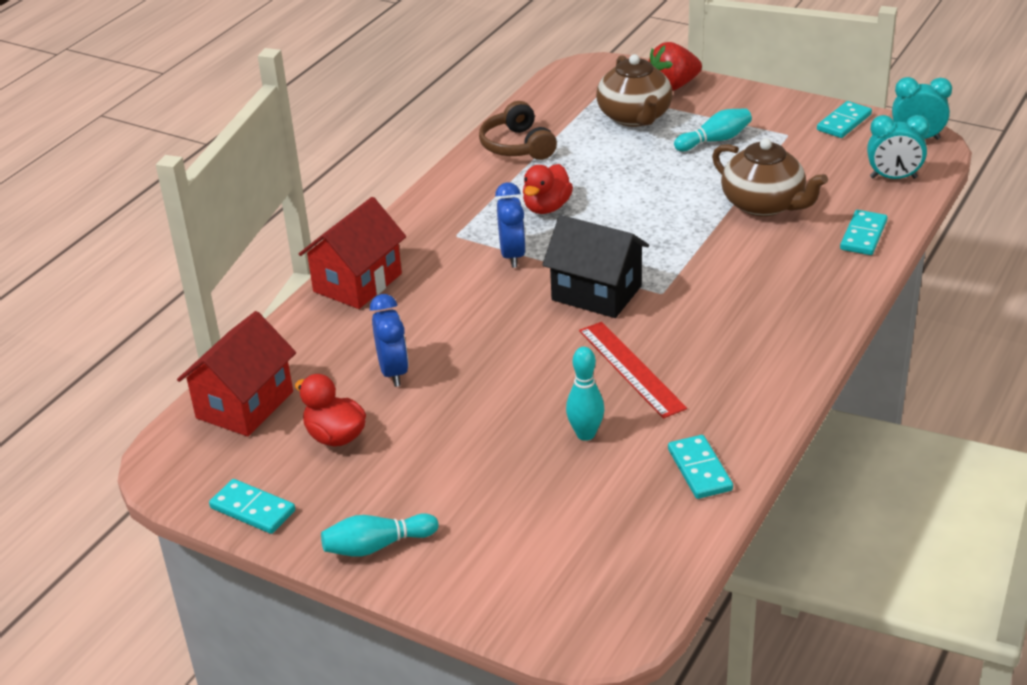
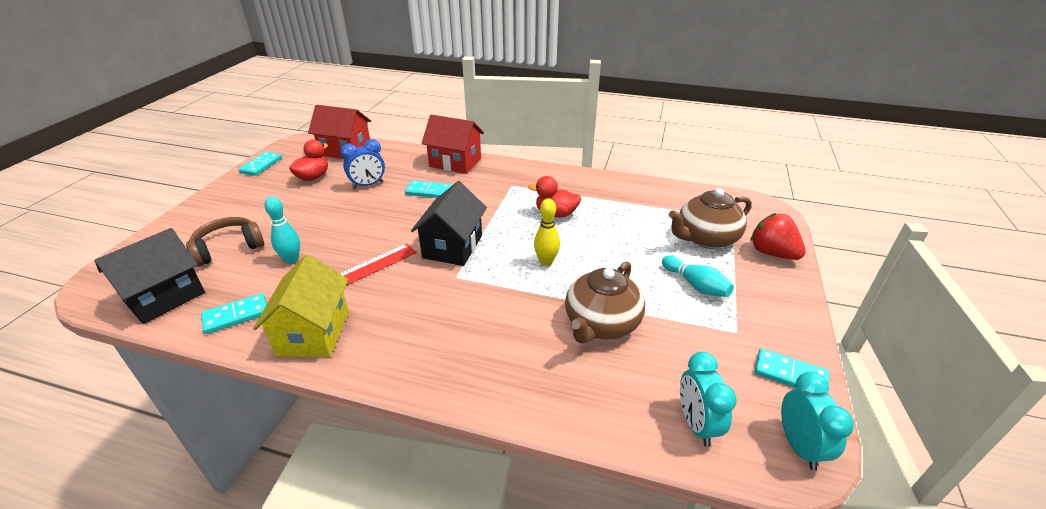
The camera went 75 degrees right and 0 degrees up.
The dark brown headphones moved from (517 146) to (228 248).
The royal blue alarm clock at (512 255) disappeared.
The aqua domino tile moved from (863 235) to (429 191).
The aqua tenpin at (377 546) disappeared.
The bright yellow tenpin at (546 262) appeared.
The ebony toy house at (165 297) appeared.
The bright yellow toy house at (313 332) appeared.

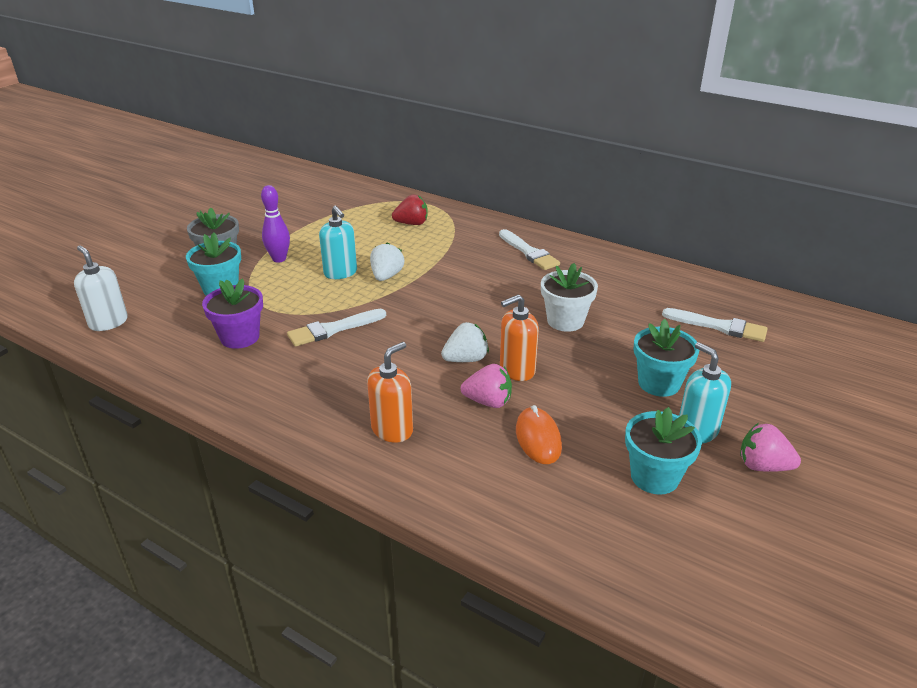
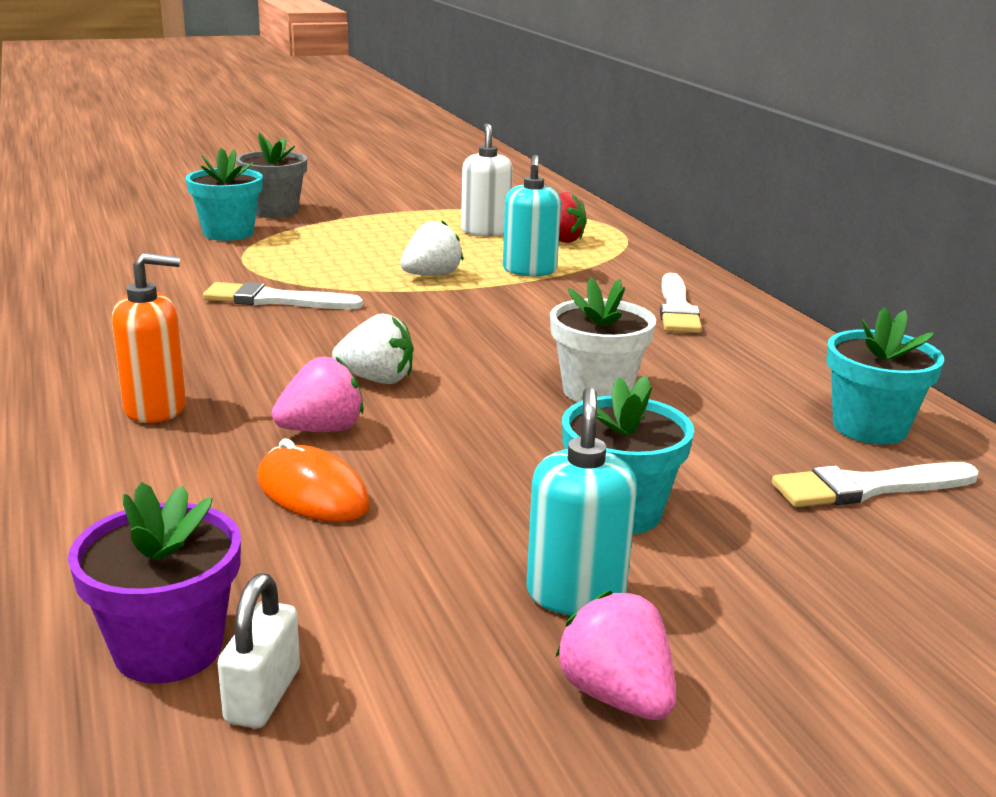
The camera went 35 degrees right and 10 degrees down.
The violet tenpin at (279 259) disappeared.
The aqua soap pump moved from (340 273) to (529 270).
The snow-white soap pump moved from (108 322) to (485 231).
The violet flower pot moved from (240 337) to (168 648).
The bright orange soap pump at (517 370) disappeared.
The snow-white brush at (719 326) turned 105 degrees clockwise.
The pink berry at (488 402) turned 75 degrees counterclockwise.
The bright orange mouse at (538 438) turned 75 degrees counterclockwise.
The aqua flower pot moved from (654 477) to (869 427).
The snow-white padlock at (263 695) appeared.

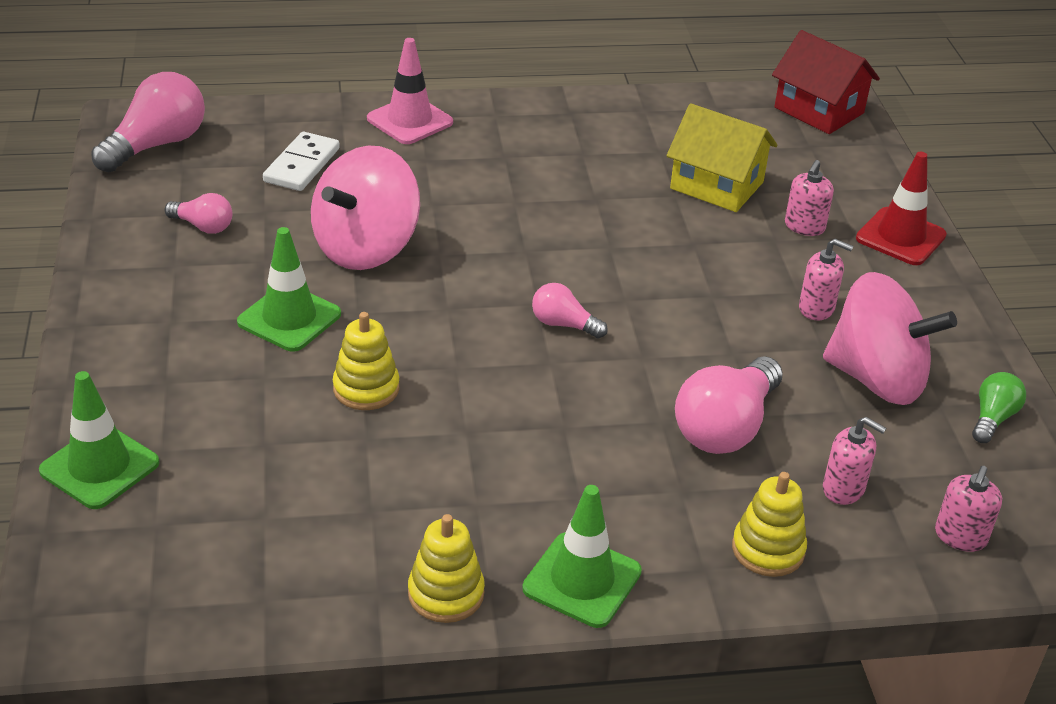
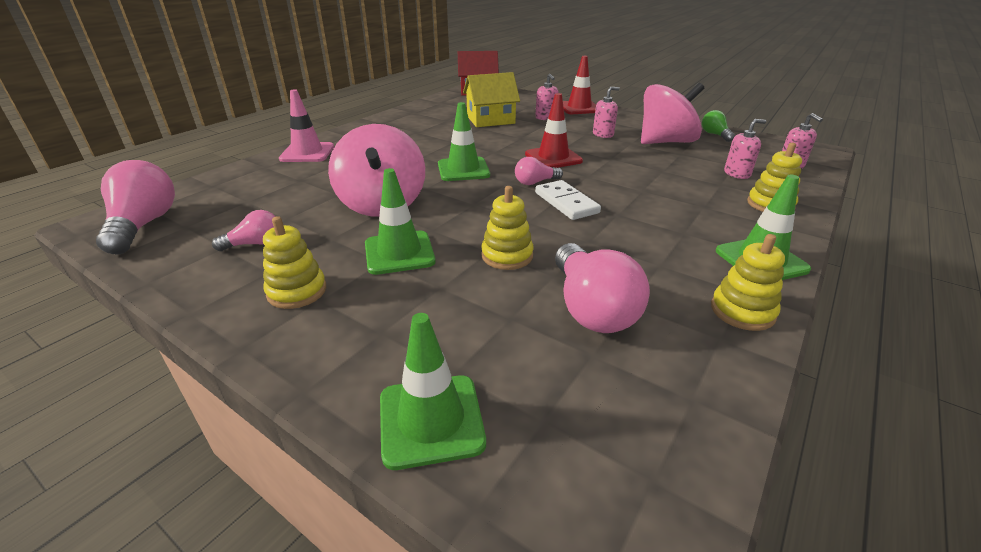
The camera went 45 degrees left and 5 degrees down.
The snow-white domino tile moved from (301 165) to (566 203).
The pink lightbulb moved from (726 427) to (591 308).
The crimson traffic cone at (553 158) appeared.
The green traffic cone at (463 169) appeared.
The bright yellow stacking rings at (297 291) appeared.

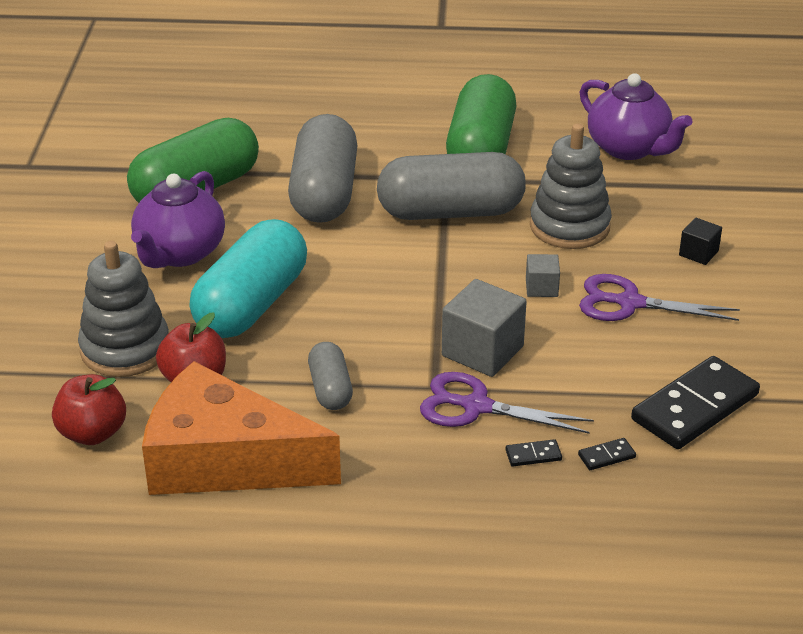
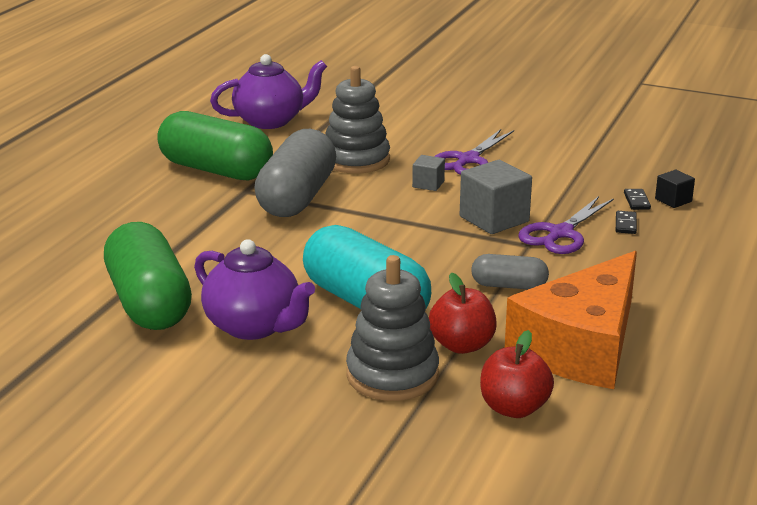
The camera went 70 degrees left and 10 degrees down.
The grey capsule at (324 193) disappeared.
The ebony cube moved from (698 253) to (673 200).
The ebony domino tile at (695 407) disappeared.

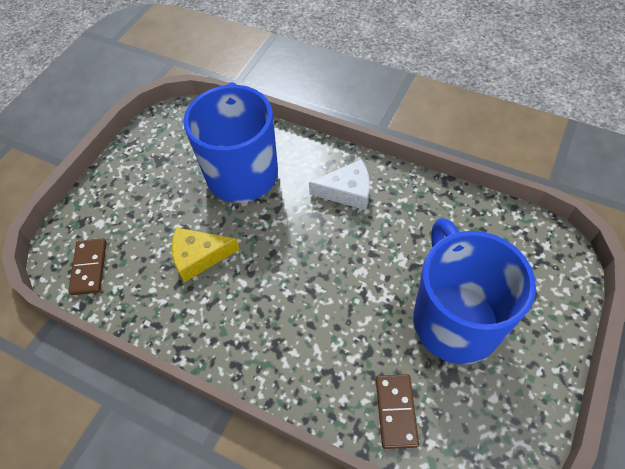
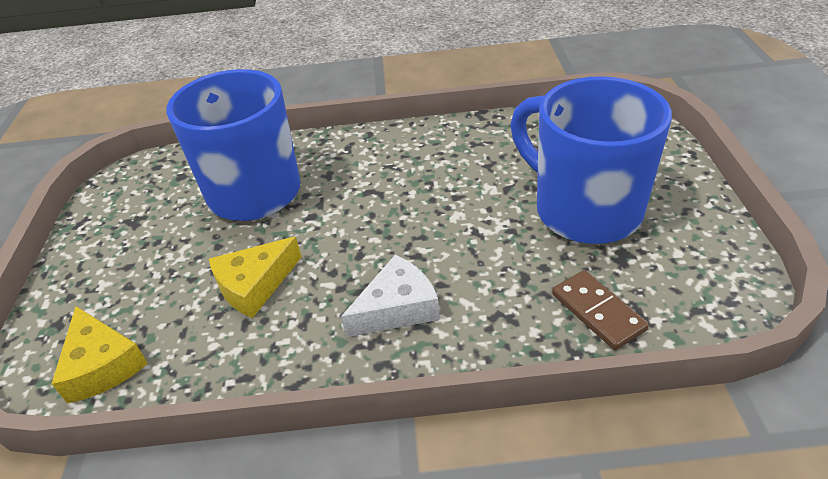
The camera went 30 degrees left and 15 degrees down.
The snow-white cheese wedge moved from (347 191) to (397 308).
The dark brown domino tile at (89 268) was replaced by the bright yellow cheese wedge at (102 365).

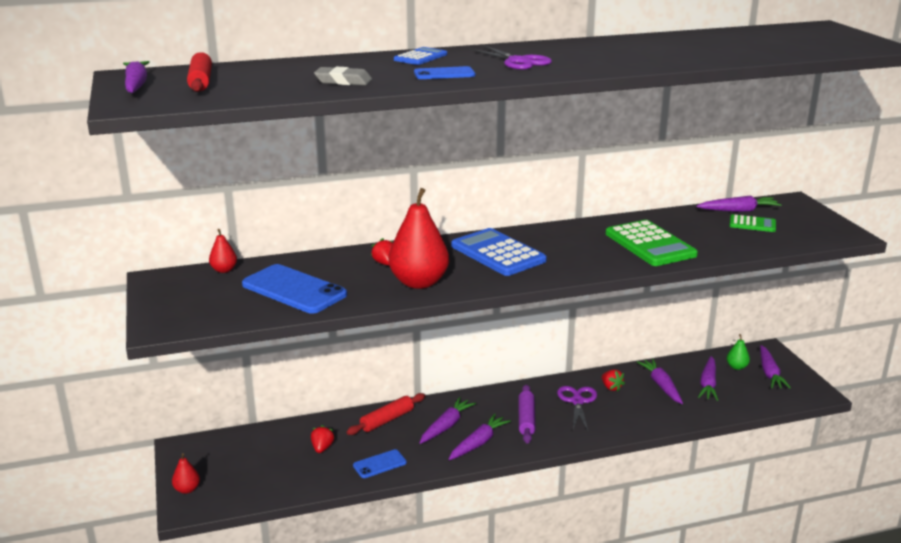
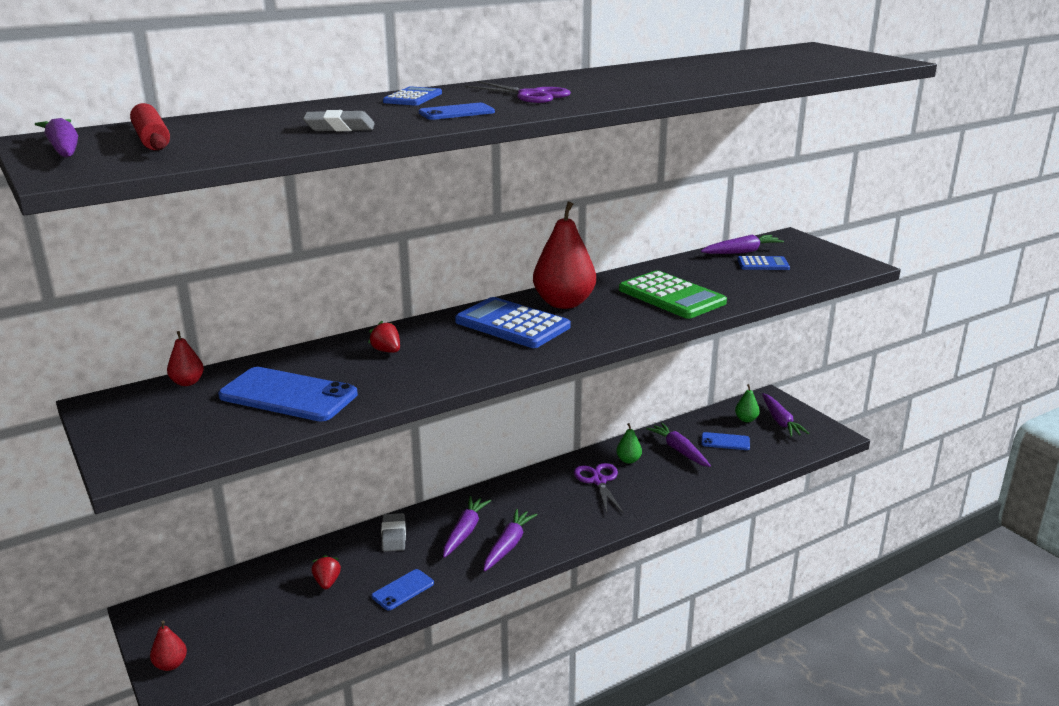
The camera went 15 degrees left and 0 degrees up.
The crimson toy pear moved from (419 283) to (564 303).
The green calculator at (752 224) became the royal blue calculator at (763 264).
The violet carrot at (708 384) was replaced by the royal blue smartphone at (725 442).
The crimson berry at (611 387) was replaced by the green toy pear at (628 460).
The violet rolling pin at (526 419) disappeared.
The crimson rolling pin at (387 420) was replaced by the grey gum eraser at (393 536).

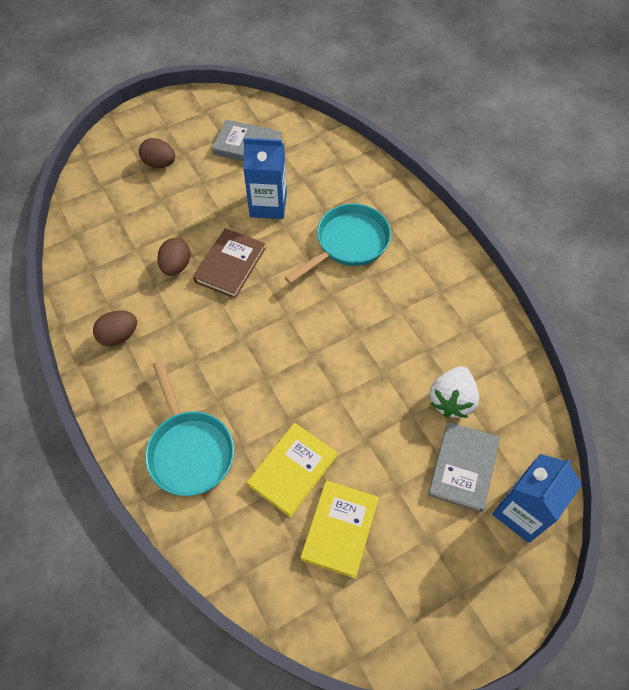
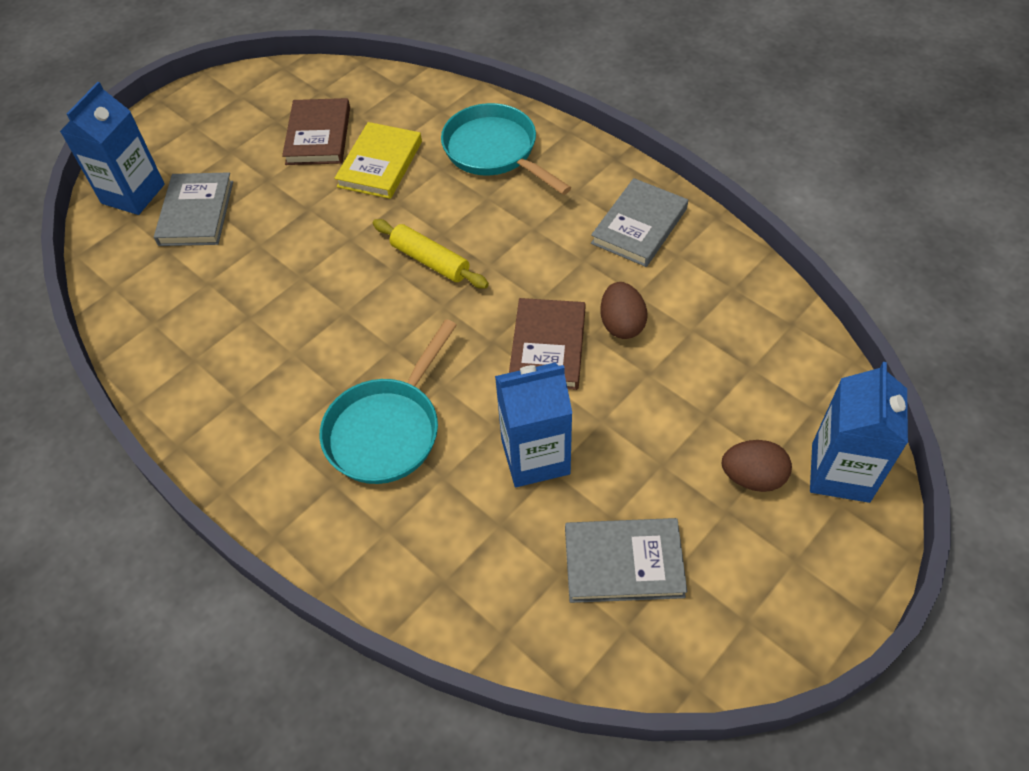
The camera went 165 degrees right and 5 degrees down.
The dark brown toy egg at (119 336) was replaced by the grey book at (639 226).
The snow-white berry at (451 400) disappeared.
The bright yellow book at (339 529) became the dark brown book at (318 135).
The bright yellow rolling pin at (430 261) appeared.
The royal blue juice carton at (840 472) appeared.

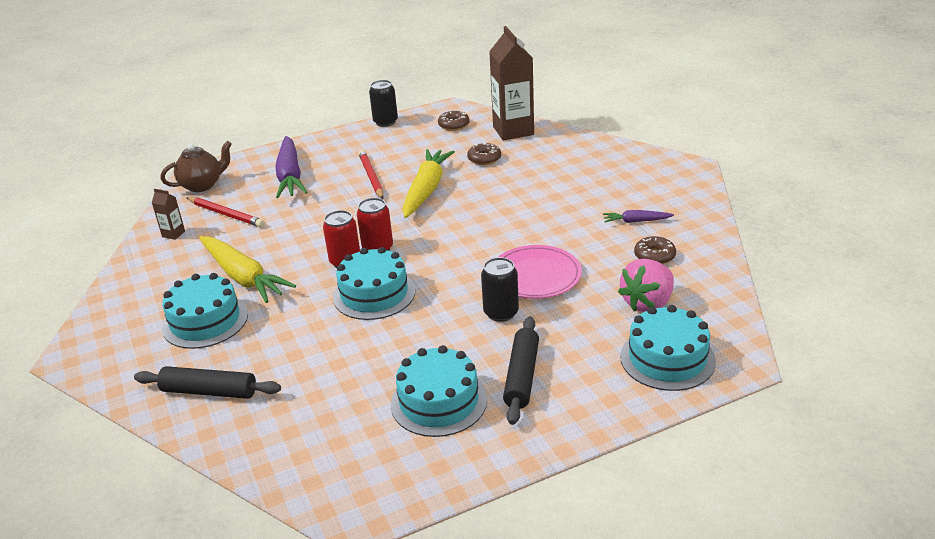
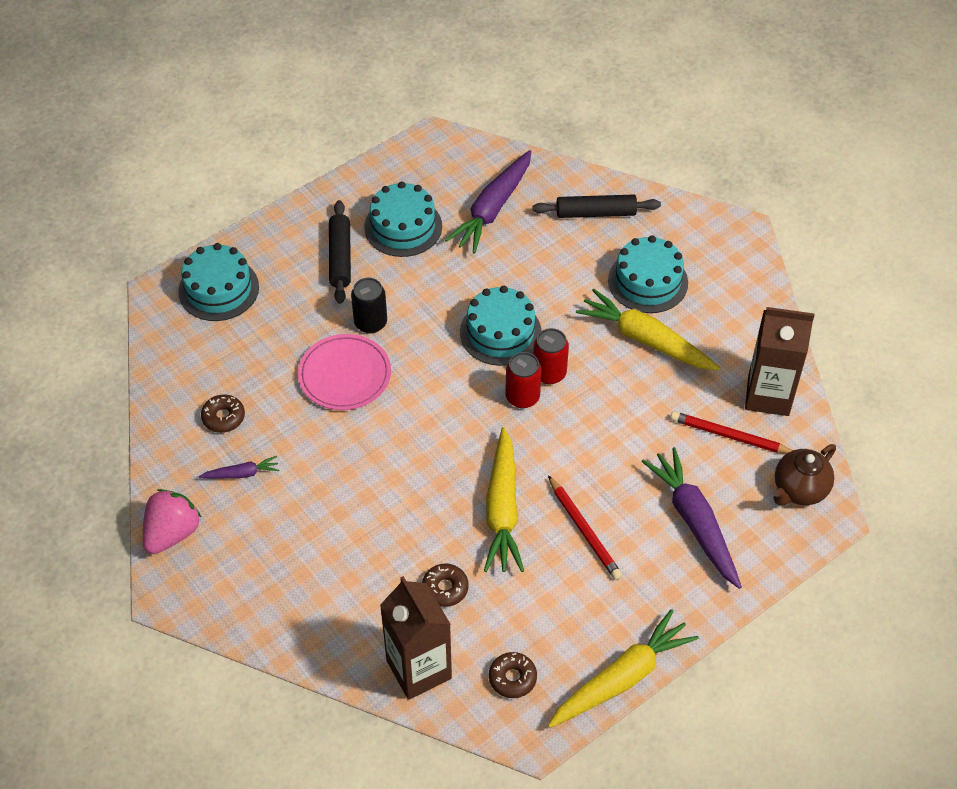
The camera went 165 degrees right and 20 degrees up.
The ebony soda can at (385 122) was replaced by the bright yellow carrot at (621 678).
The dark brown juice carton at (173 234) changed to 2.32 times the size.
The pink berry moved from (648 303) to (172 533).
The violet carrot at (493 209) appeared.

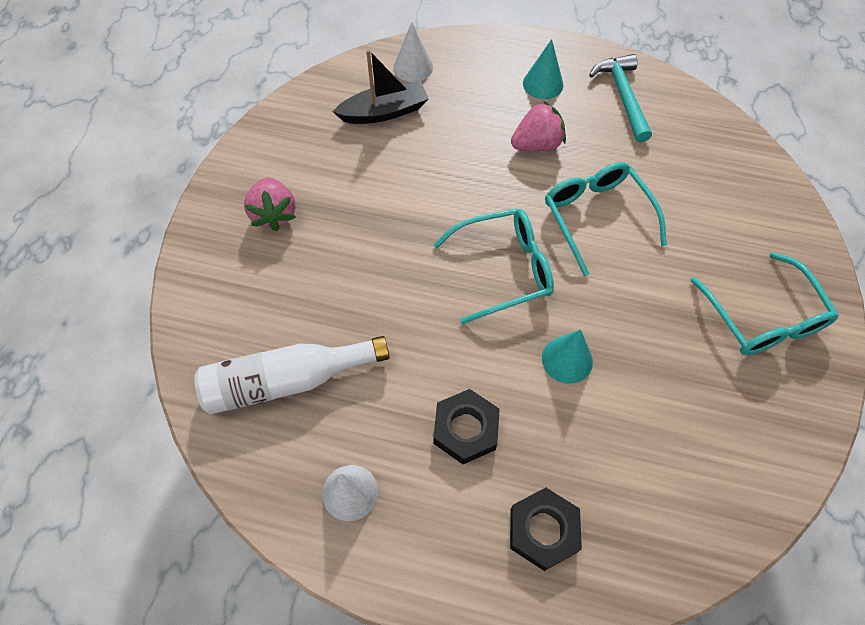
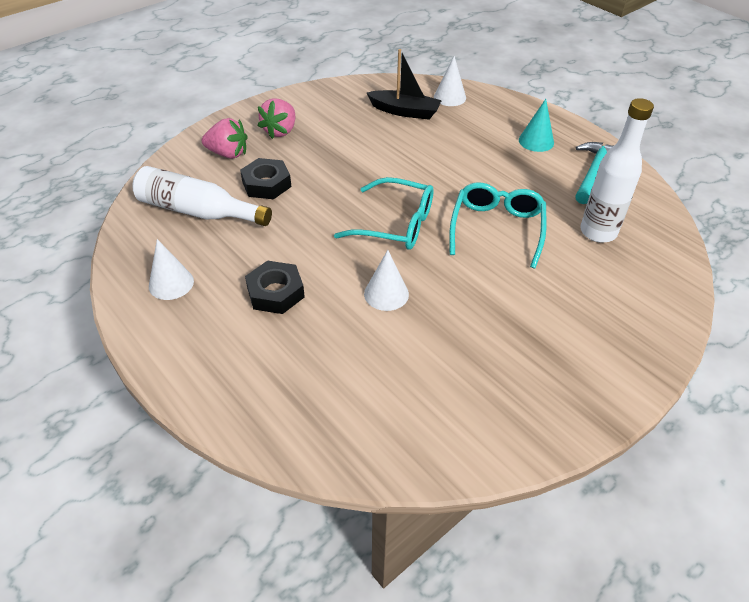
The camera went 35 degrees right and 15 degrees down.
The pink berry moved from (536 144) to (228 154).
The aqua spectacles at (762 317) disappeared.
The aqua cone shape at (567 359) became the snow-white cone shape at (386 294).
The ebony hexagon nut moved from (543 530) to (266 184).
The snow-white drink bottle at (598 232) appeared.

